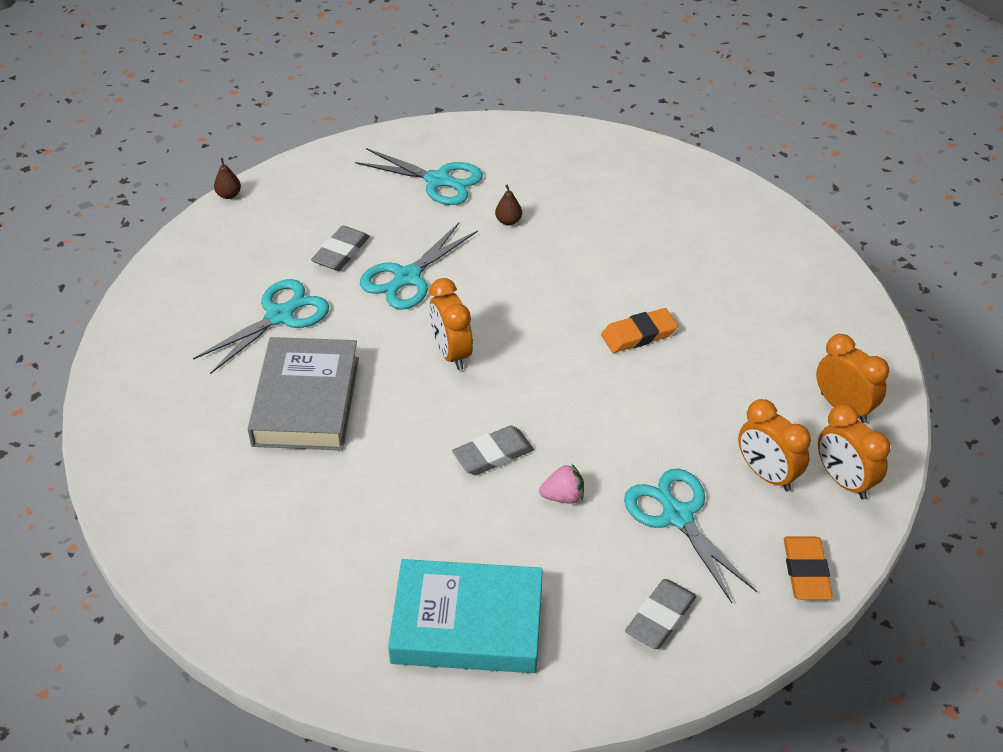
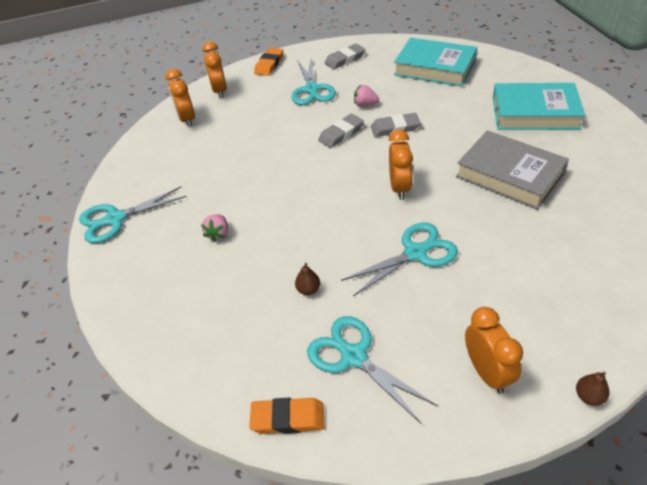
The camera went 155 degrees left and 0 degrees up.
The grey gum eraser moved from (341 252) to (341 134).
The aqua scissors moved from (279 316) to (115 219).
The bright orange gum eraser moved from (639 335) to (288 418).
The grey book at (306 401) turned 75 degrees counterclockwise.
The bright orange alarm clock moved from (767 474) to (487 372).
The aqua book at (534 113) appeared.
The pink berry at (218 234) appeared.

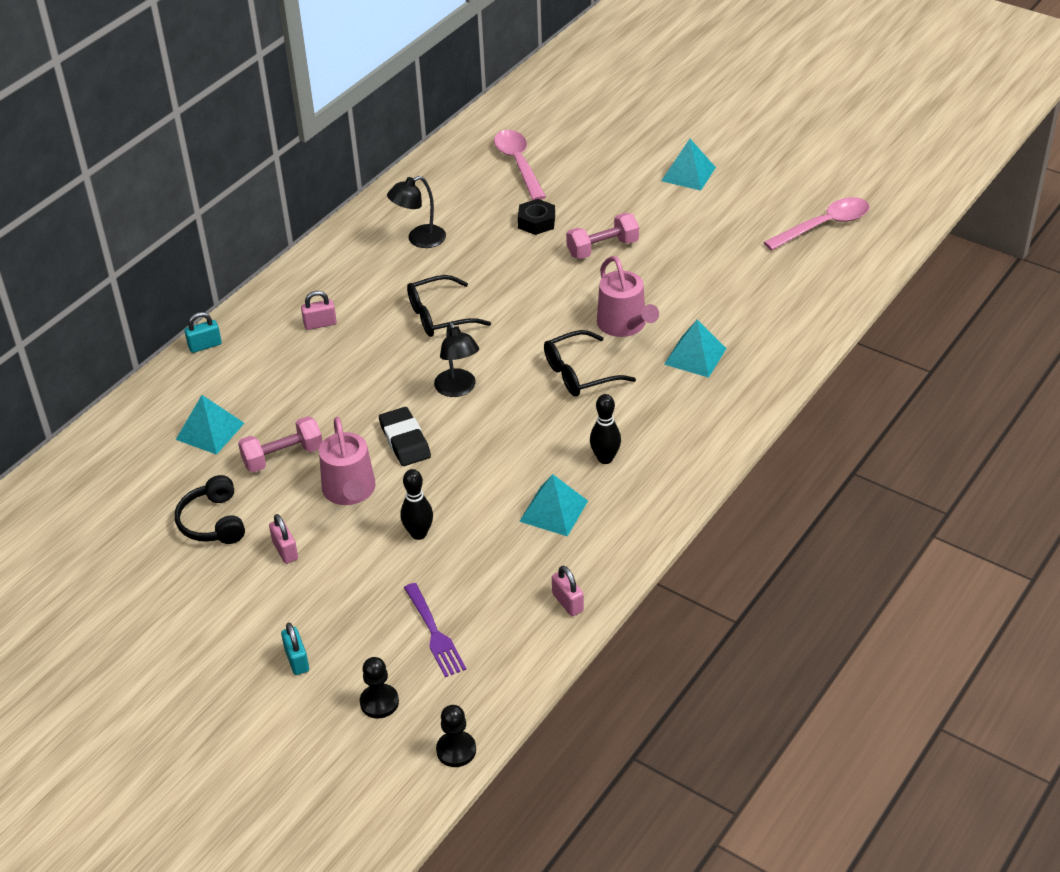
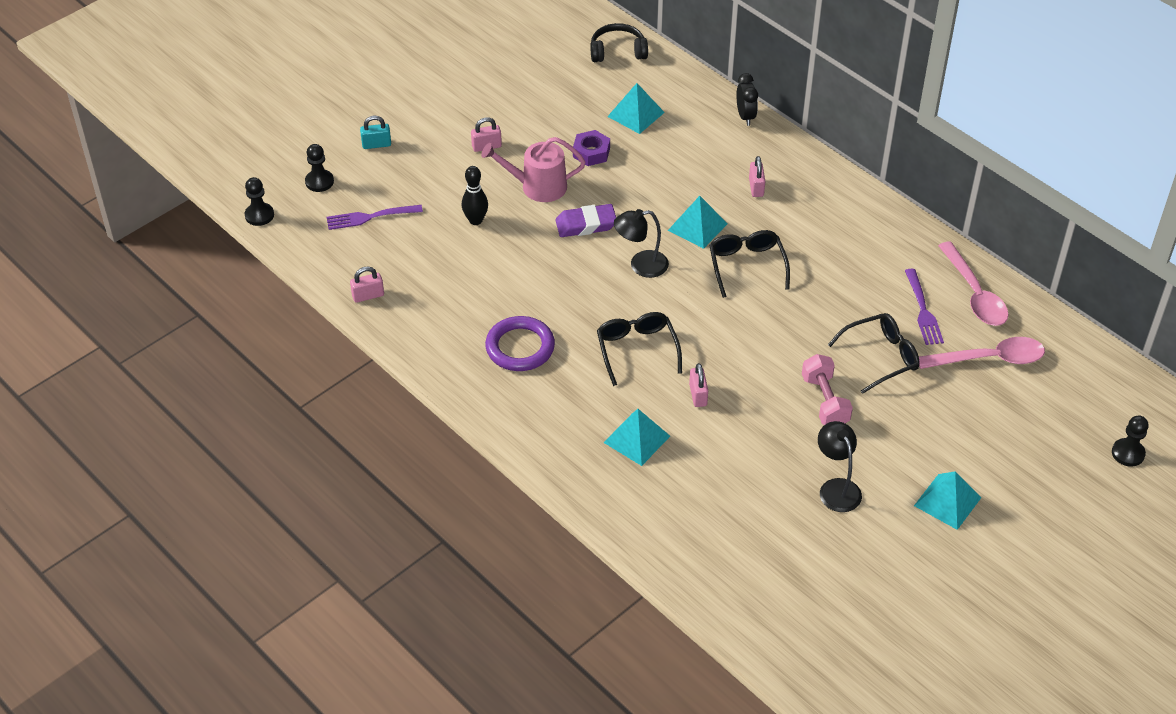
The camera went 100 degrees right and 5 degrees up.
The ebony desk lamp moved from (419 240) to (836 488).
The pink spoon moved from (824 225) to (974 294).
The ebony hexagon nut at (536 222) was replaced by the ebony spectacles at (881 357).
The pink sprinkling can at (624 325) was replaced by the pink padlock at (698 395).
The aqua padlock at (205 345) was replaced by the ebony alarm clock at (745 116).
The ebony tenpin at (605 458) was replaced by the violet ring at (520 347).
The ebony gum eraser at (405 441) became the violet gum eraser at (586 224).
The pink free weight at (283 457) was replaced by the violet hexagon nut at (591 152).
The aqua pyramid shape moved from (553 511) to (697 227).
The ebony headphones moved from (213 522) to (618 51).
The violet dinner fork at (922 310) appeared.
The ebony pawn at (1128 453) appeared.

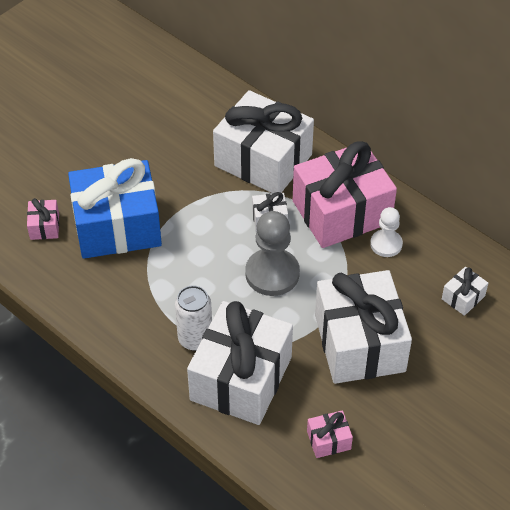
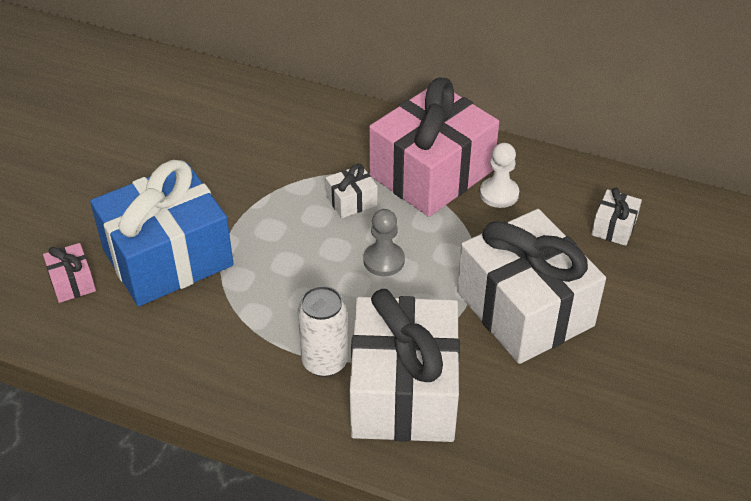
The camera went 20 degrees left and 5 degrees down.
The snow-white wrapped gift at (263 160) disappeared.
The grey pawn at (272 274) changed to 0.60 times the size.
The pink wrapped gift at (328 440) disappeared.

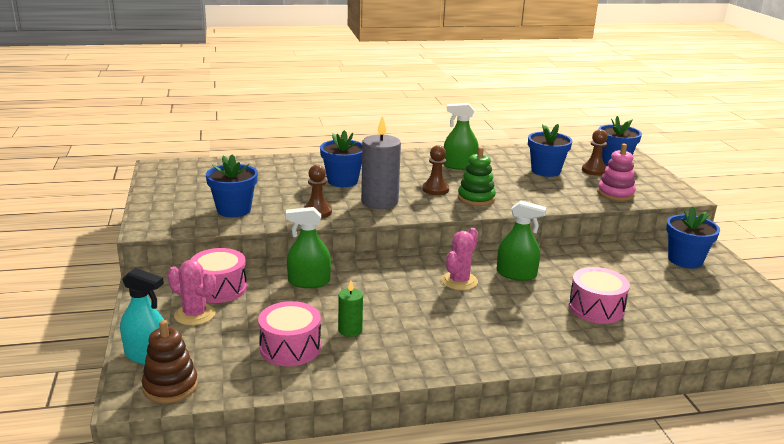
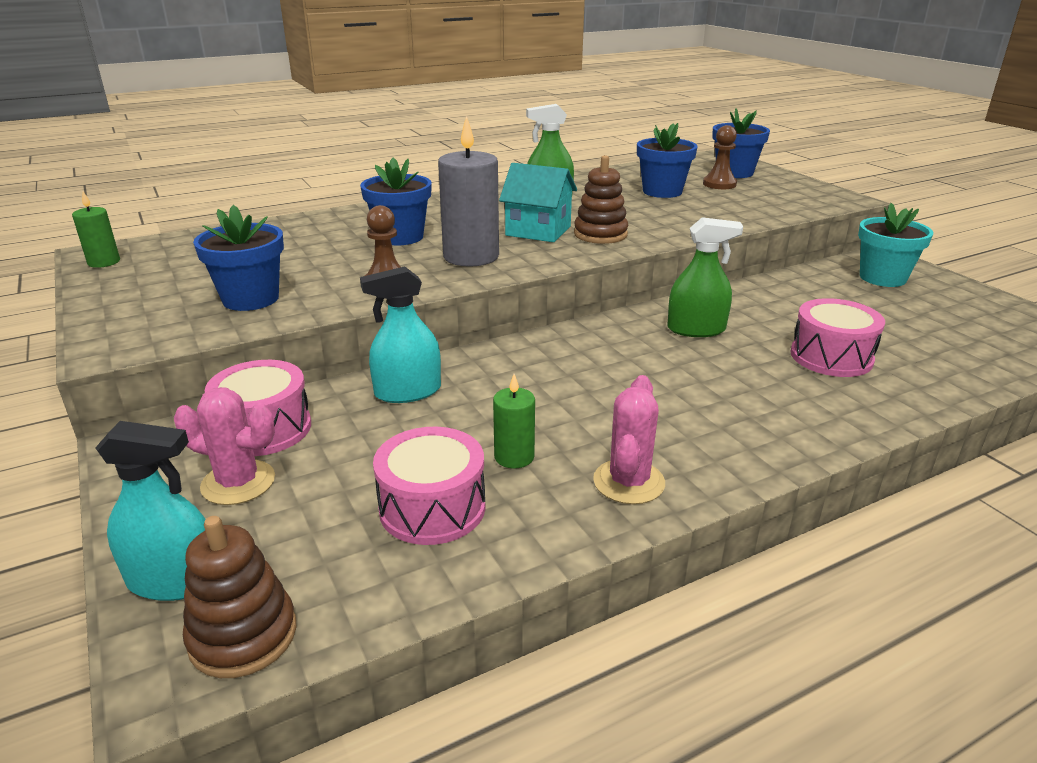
The camera went 15 degrees left and 5 degrees up.
The pink stacking rings at (615 193) disappeared.
The dark brown pawn at (435 189) was replaced by the aqua toy house at (538 231).
The green stacking rings at (476 198) became the dark brown stacking rings at (600 234).
The royal blue flower pot at (685 260) became the aqua flower pot at (882 278).
The green spray cleaner at (309 282) became the aqua spray cleaner at (408 392).
The pink saguaro cactus moved from (459 281) to (629 482).
The green wax candle at (104 262) appeared.

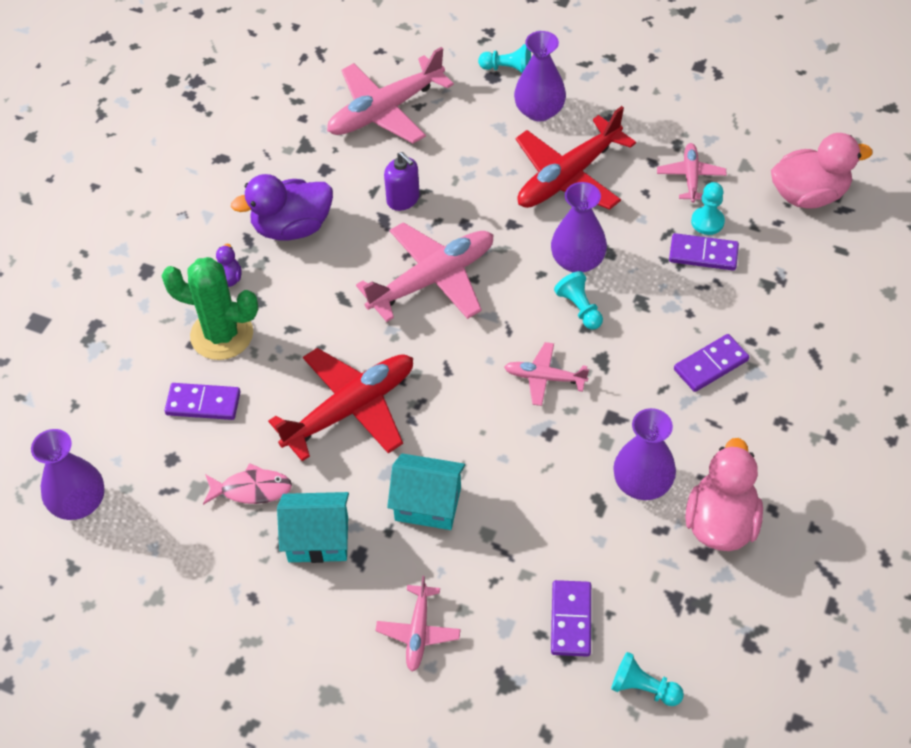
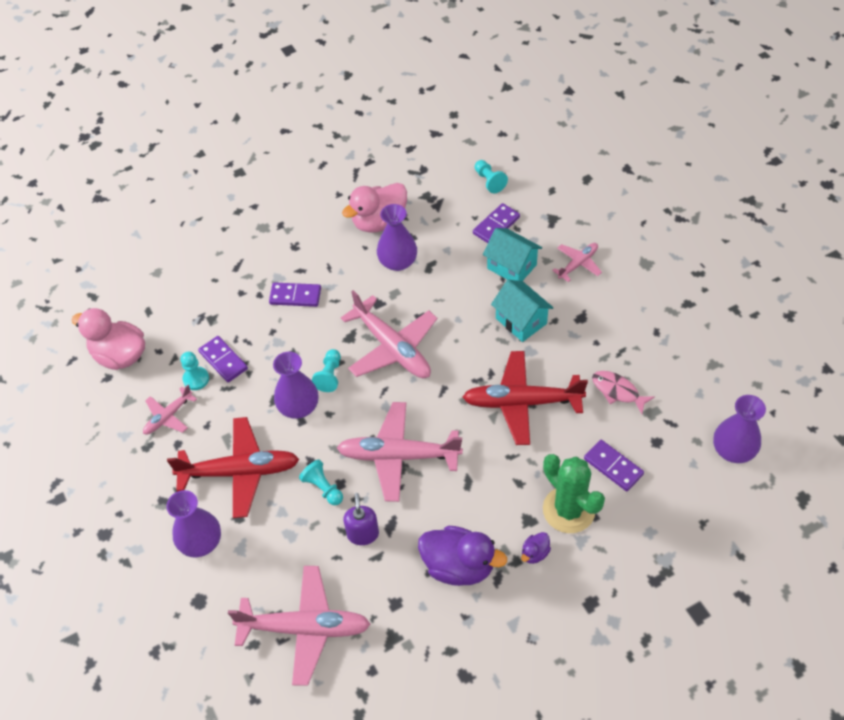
The camera went 140 degrees left and 0 degrees up.
The aqua pawn moved from (507 69) to (323 488).
The pink toy plane at (545 378) changed to 1.90 times the size.
The aqua toy house moved from (318 539) to (511 266).

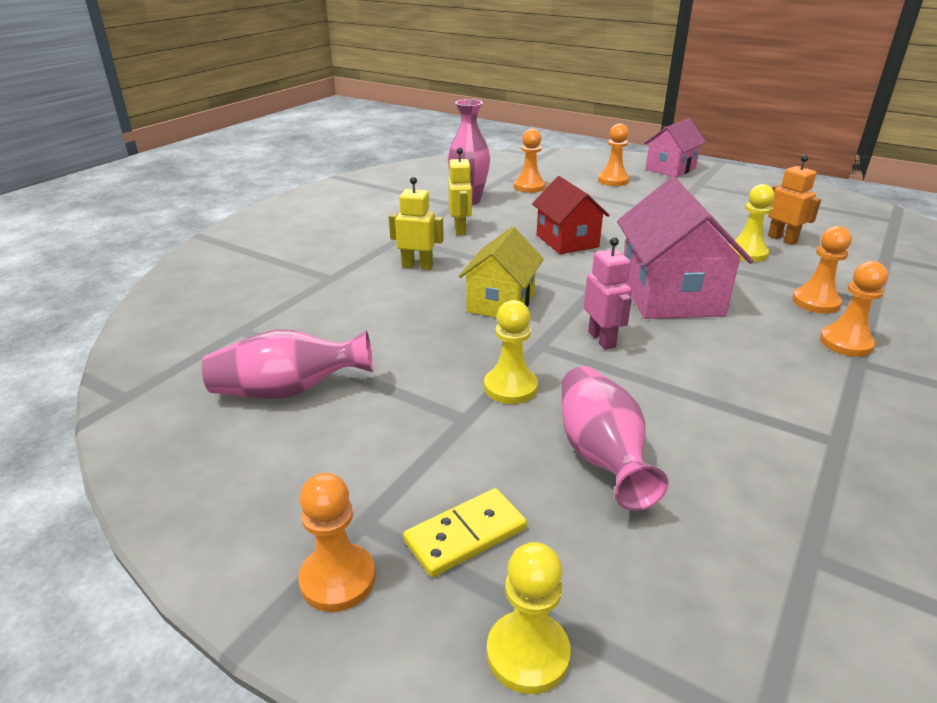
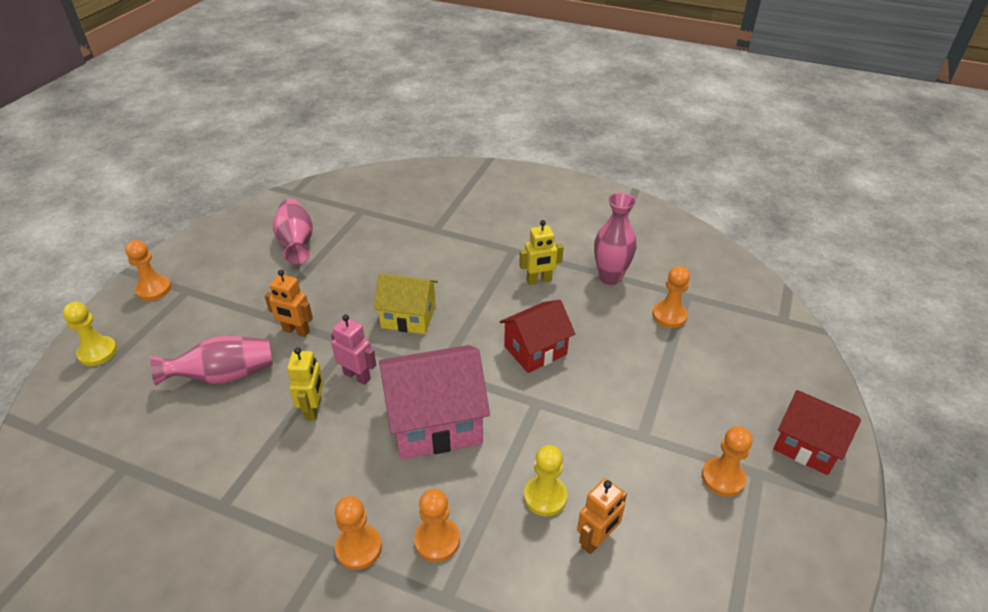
The camera went 80 degrees right and 10 degrees up.
The pink toy house at (670 169) became the crimson toy house at (807 445).
The bright orange pawn moved from (613 180) to (723 478).
The bright yellow robot figure moved from (417 266) to (314 409).
The pink robot figure at (602 339) turned 120 degrees counterclockwise.
The bright yellow pawn at (510 387) was replaced by the bright orange robot figure at (296 331).
The bright yellow domino tile at (465 535) disappeared.

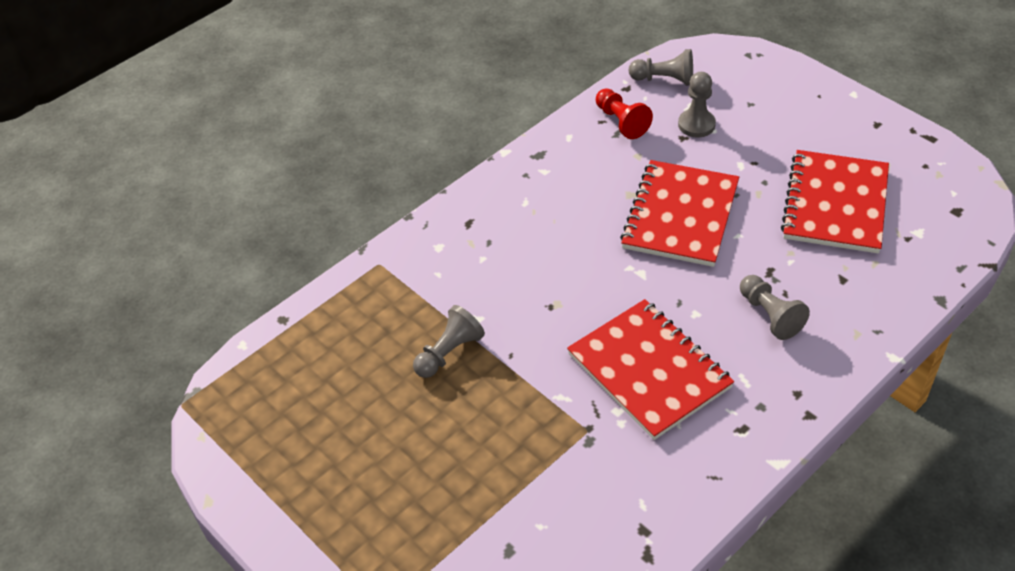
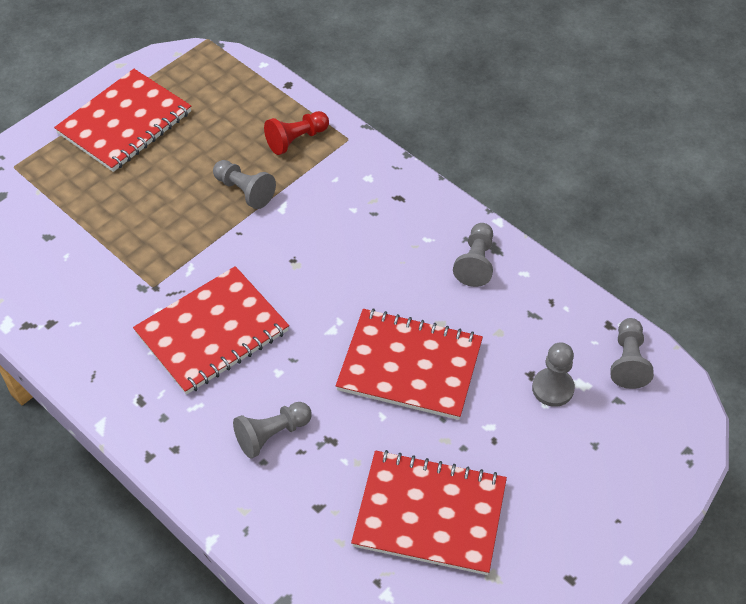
The camera went 85 degrees right and 5 degrees up.
The crimson pawn moved from (621 122) to (296 139).
The crimson notebook at (124 123) appeared.
The grey pawn at (476 262) appeared.

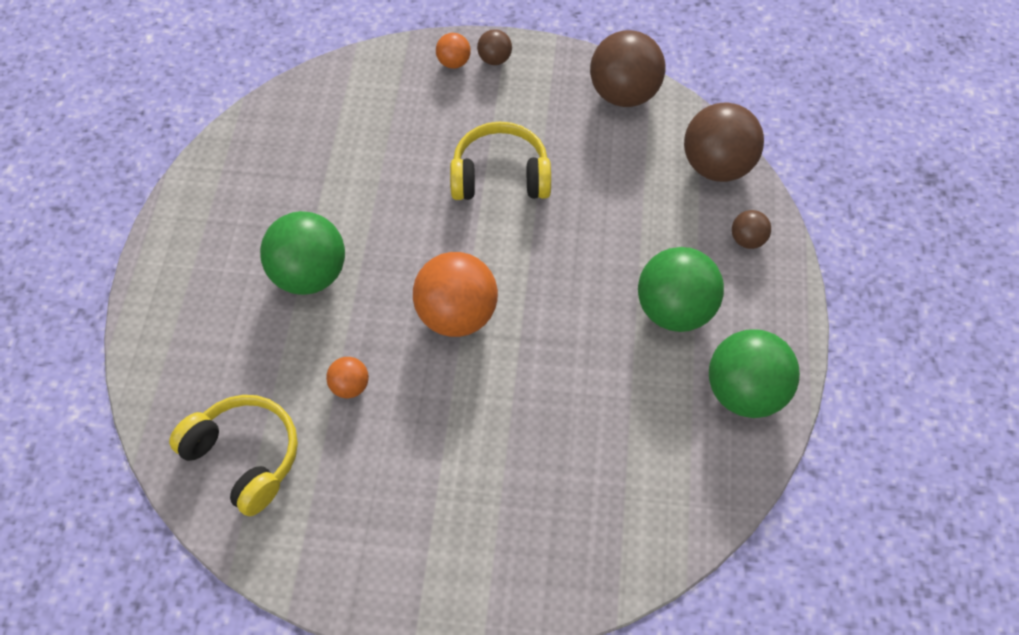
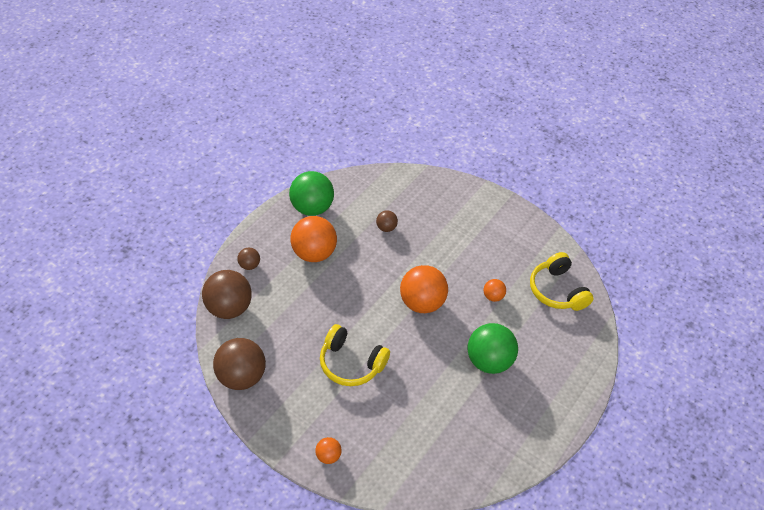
The camera went 155 degrees left and 10 degrees down.
The dark brown sphere moved from (494 59) to (386 228).
The green sphere at (674 310) became the bright orange sphere at (313 253).

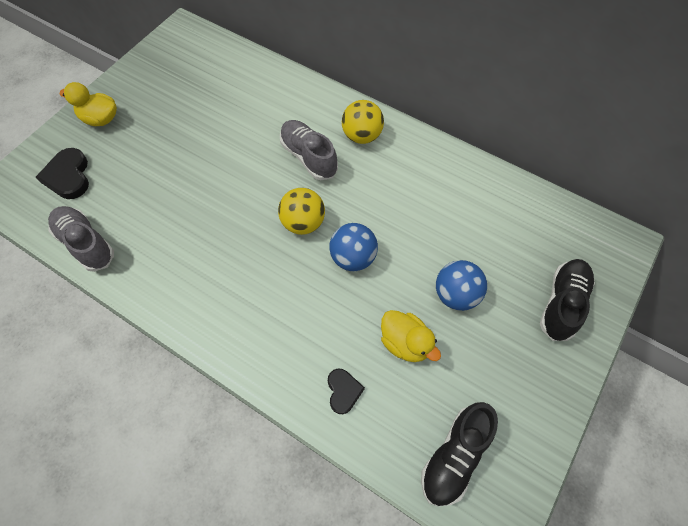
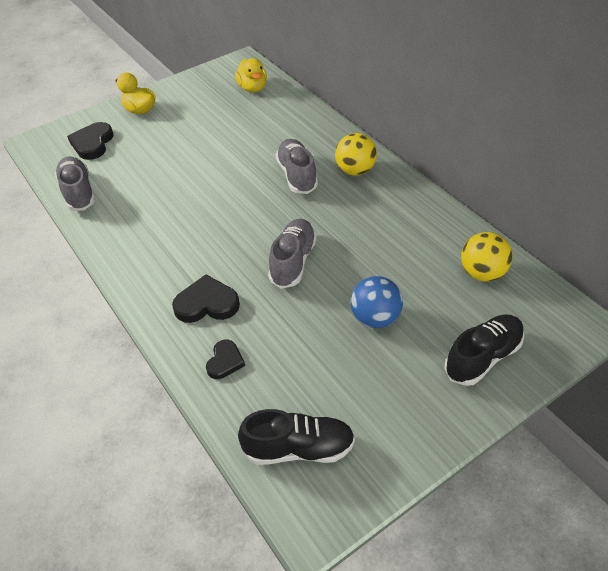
The camera went 25 degrees right and 15 degrees down.
The bright yellow sphere moved from (303 223) to (482 273).
The royal blue sphere at (353 258) was replaced by the grey lace-up shoe at (293 261).
The bright yellow rubber duck moved from (405 343) to (253 88).
The ebony lace-up shoe at (454 456) turned 150 degrees counterclockwise.
The ebony love heart at (207 304) appeared.

